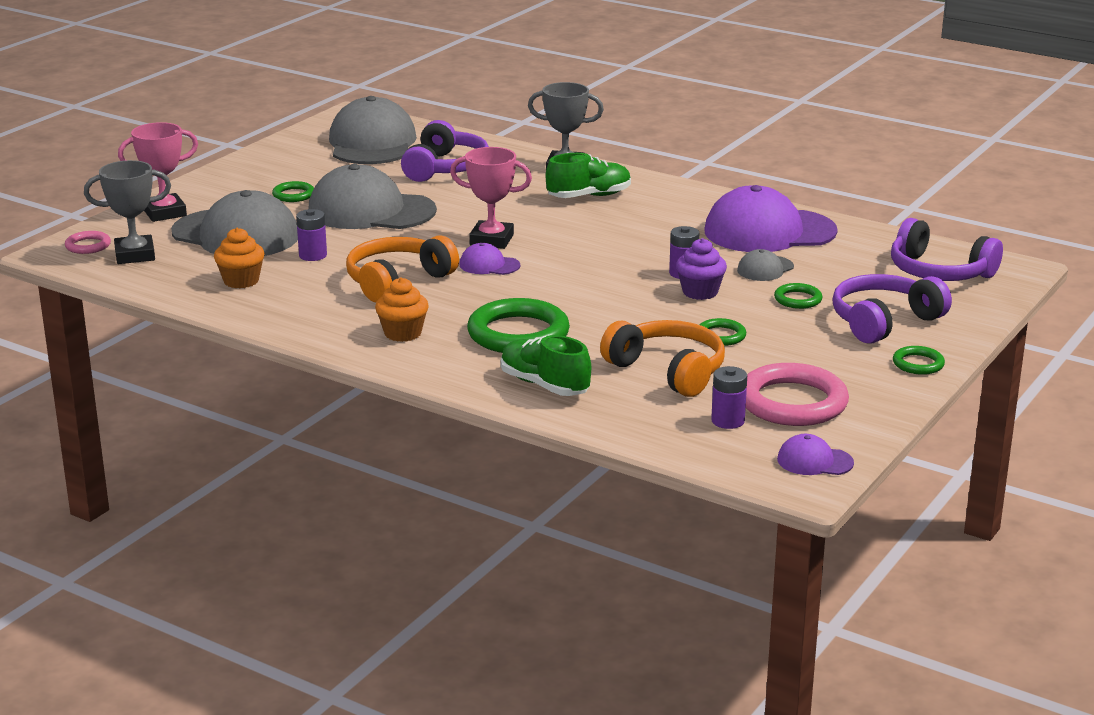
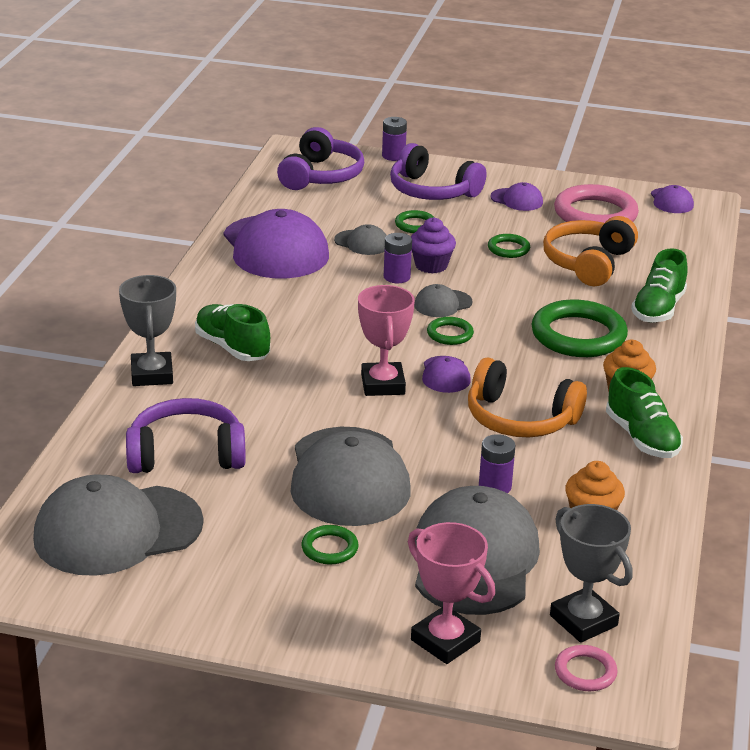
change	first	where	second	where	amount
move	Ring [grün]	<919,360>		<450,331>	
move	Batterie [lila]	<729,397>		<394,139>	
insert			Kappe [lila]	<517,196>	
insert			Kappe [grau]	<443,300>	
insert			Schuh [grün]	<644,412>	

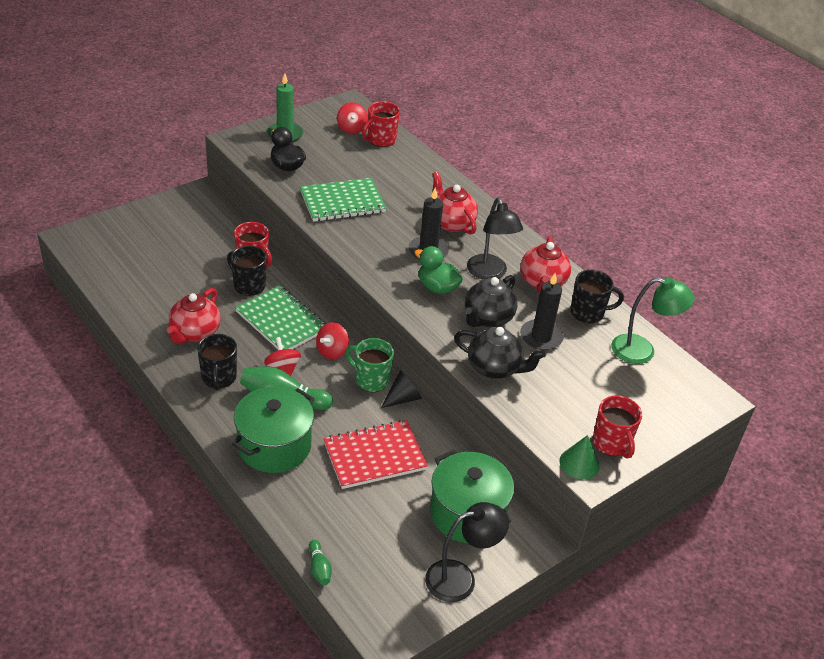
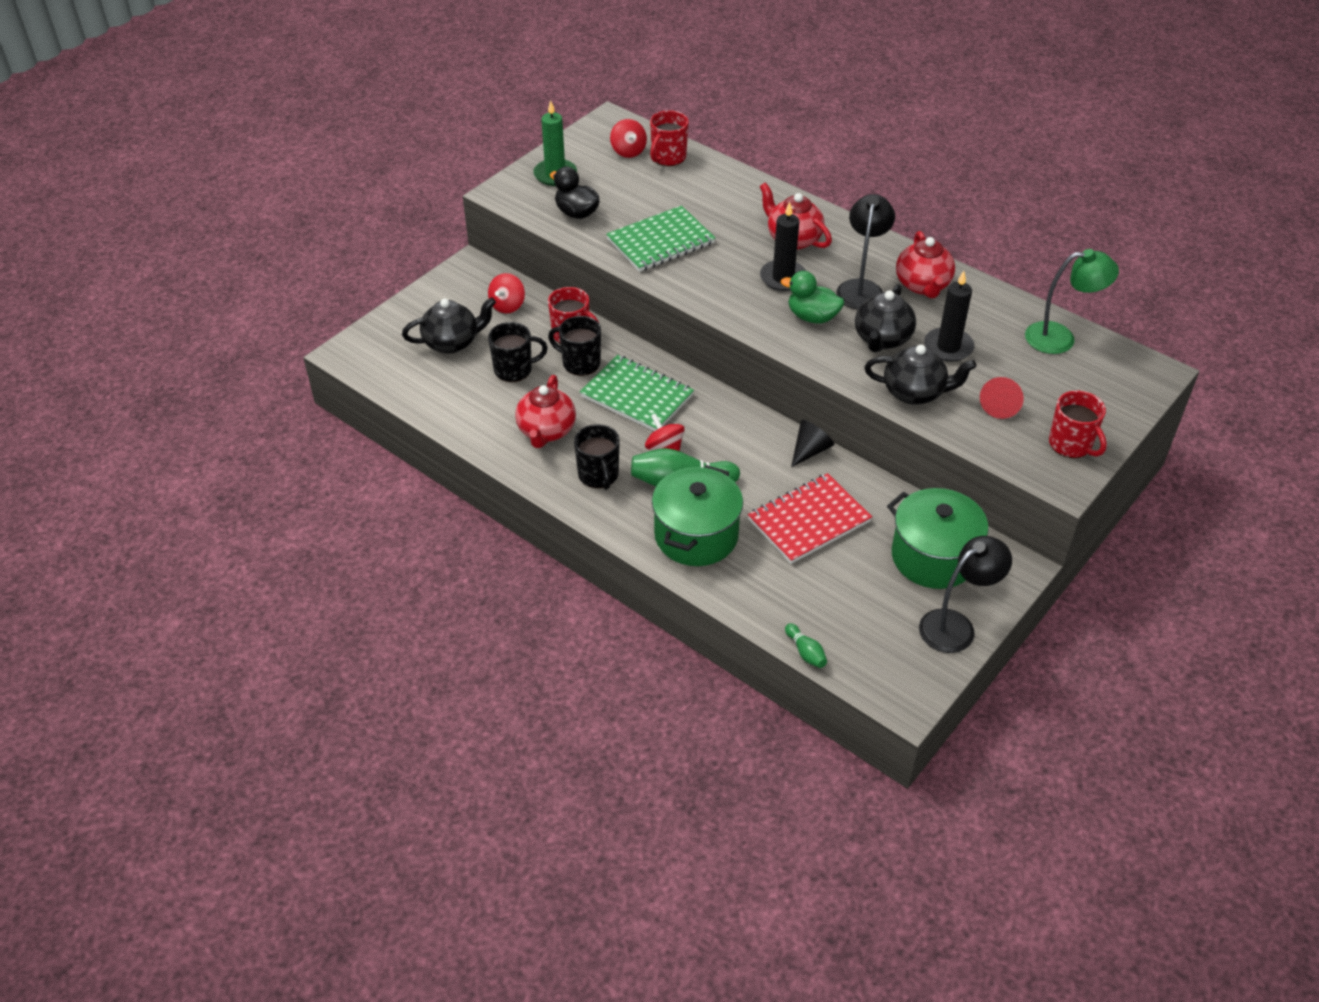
change	first	where	second	where	amount
rotate	Lampe [schwarz]	<495,239>		<865,251>	135 degrees counterclockwise
move	Tasse [schwarz]	<597,296>		<518,352>	
move	Kreisel [rot]	<332,340>		<506,293>	
delete	Tasse [grün]	<369,365>			
delete	Kegel [grün]	<579,457>			
insert			Teekanne [schwarz]	<449,325>	
insert			Kegel [rot]	<1002,398>	

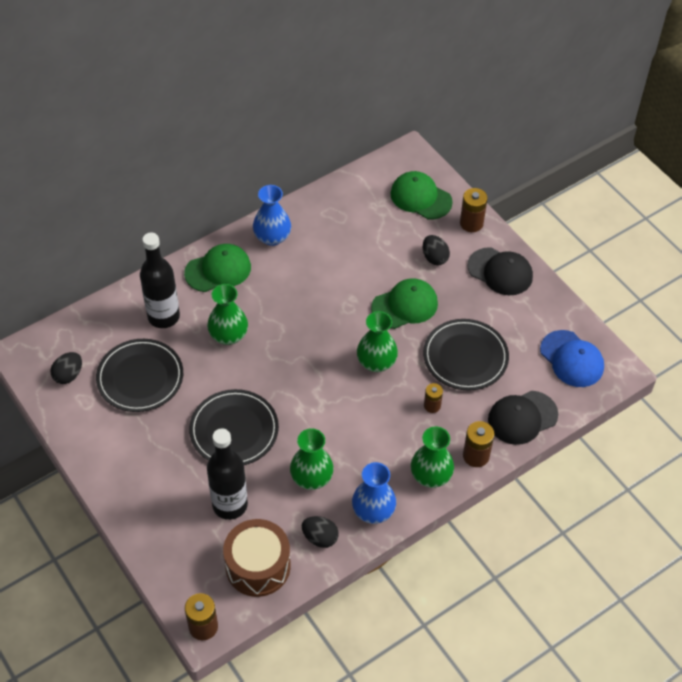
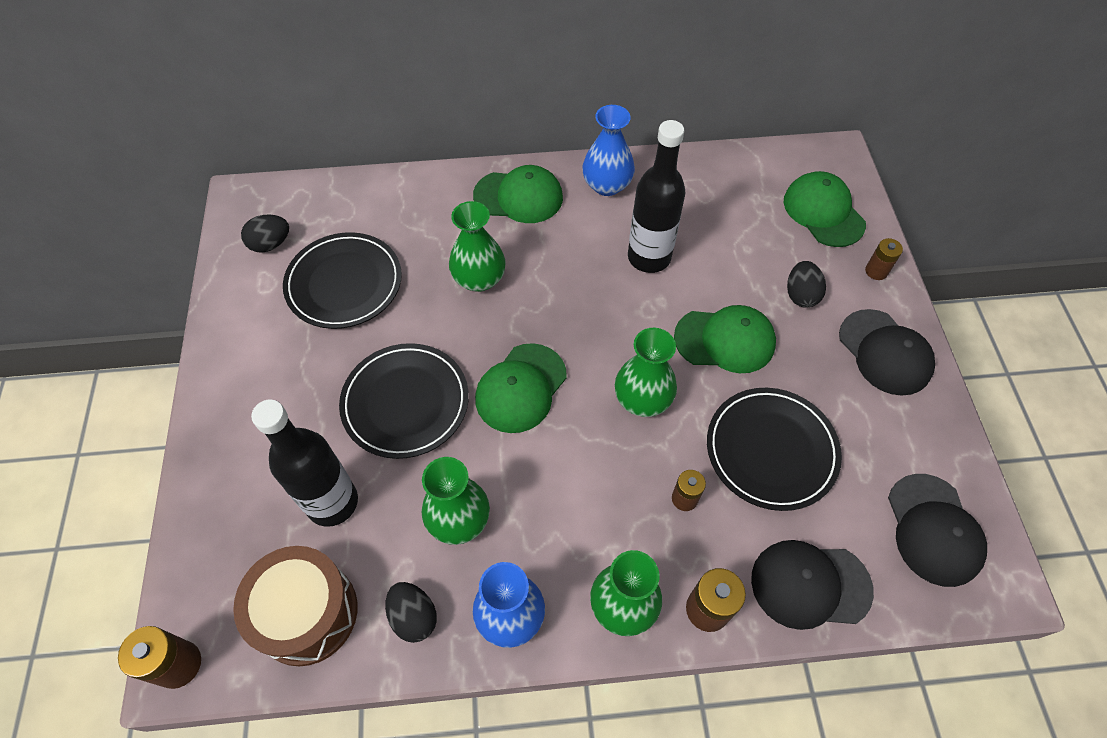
change	first	where	second	where	amount
resize	Batterie [braun]	<474,210>		<884,259>	x0.65
move	Flasche [schwarz]	<160,280>		<656,196>	
recolor	Kappe [blau]	<572,358>	Kappe [schwarz]	<937,530>	
insert			Kappe [grün]	<521,388>	

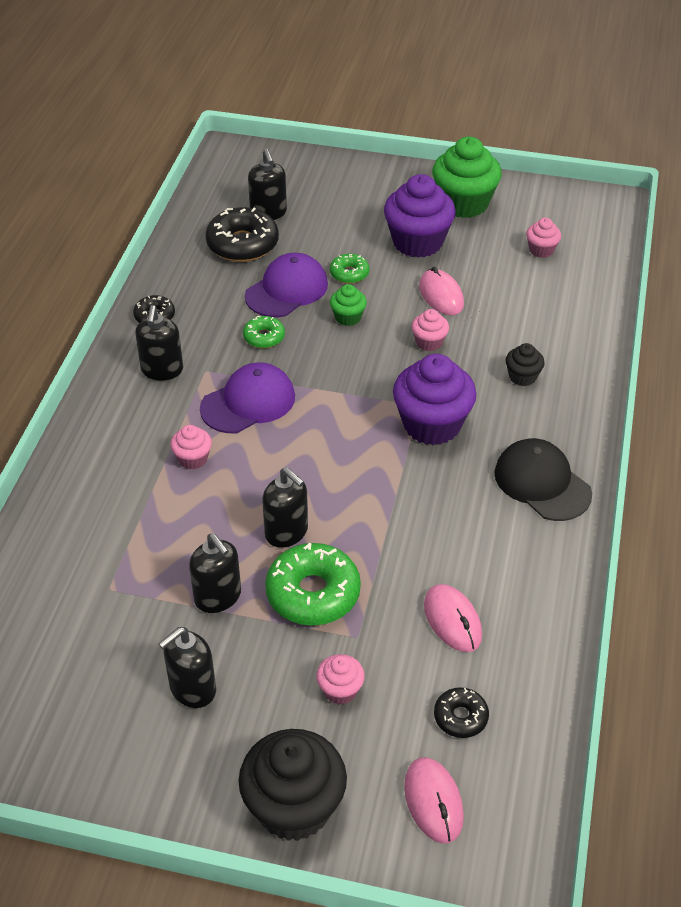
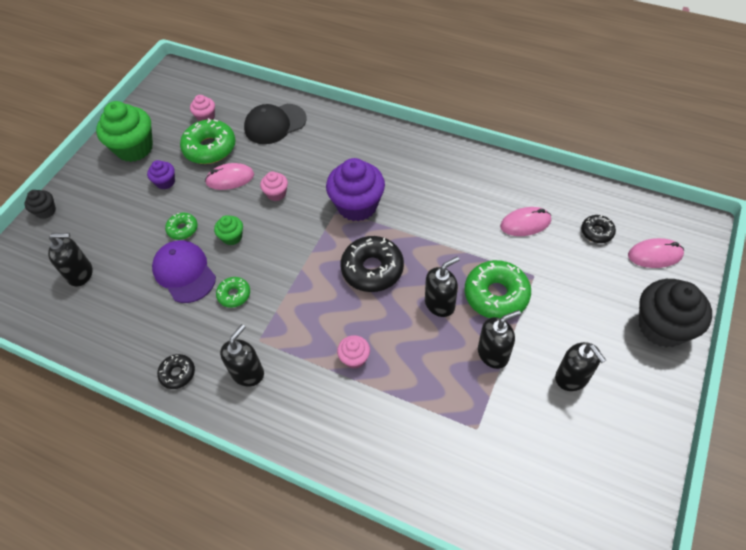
change	first	where	second	where	amount
resize	Muffin [lila]	<420,216>		<161,175>	x0.49
move	Donut [schwarz]	<242,234>		<372,264>	
rotate	Seifenspender [schwarz]	<159,343>		<242,355>	75 degrees counterclockwise
move	Muffin [schwarz]	<525,364>		<40,204>	
delete	Kappe [lila]	<247,397>			
move	Kappe [schwarz]	<543,479>		<275,124>	
delete	Muffin [rosa]	<340,679>			
insert			Donut [grün]	<207,141>	

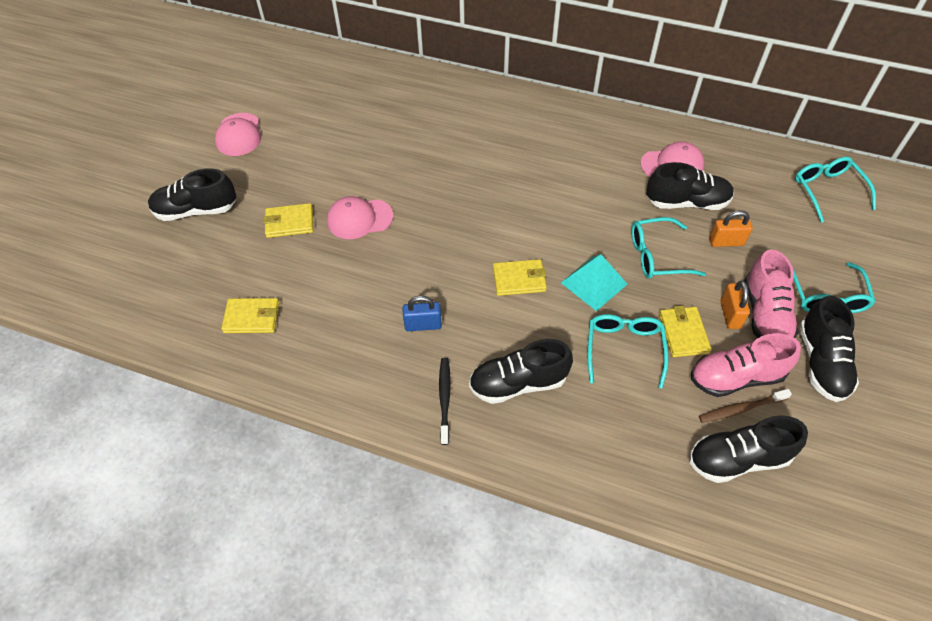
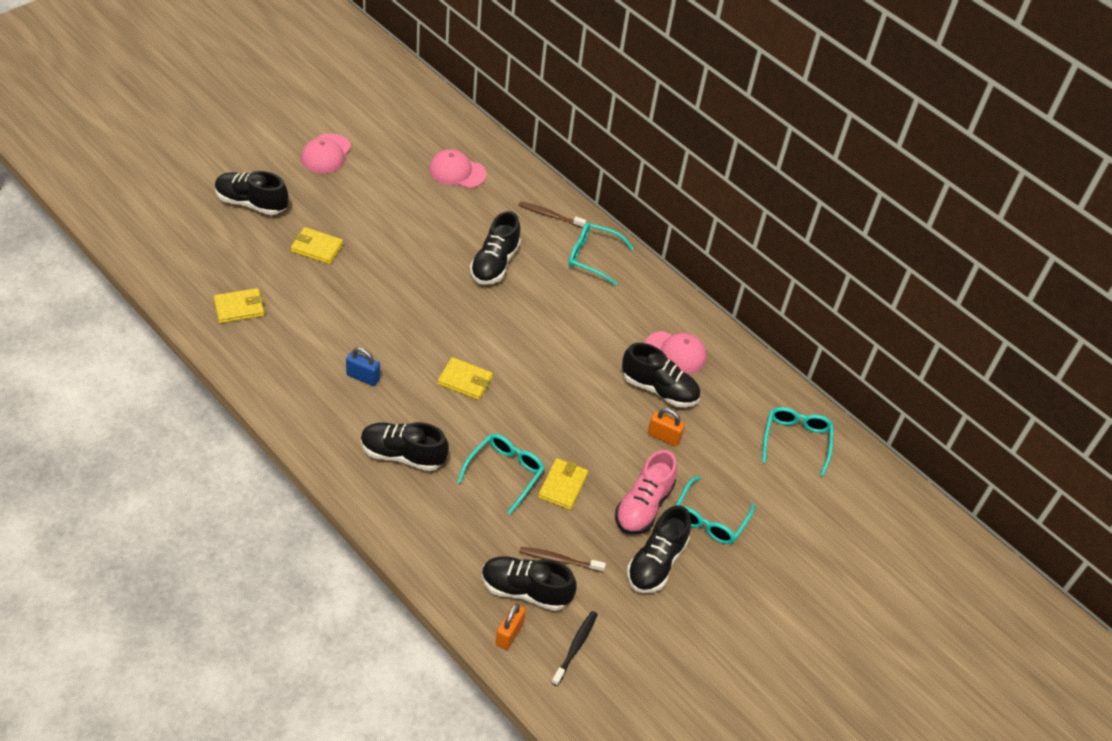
change	first	where	second	where	amount
move	Kappe [rosa]	<360,217>		<458,168>	
move	Brille [türkis]	<668,248>		<601,254>	
delete	Pyramide [türkis]	<594,282>			
move	Vorhängeschloss [orange]	<735,305>		<510,626>	
rotate	Geldbörse [gelb]	<250,315>		<239,305>	45 degrees counterclockwise
delete	Schuh [rosa]	<746,365>			
move	Zahnbürste [schwarz]	<445,401>		<574,648>	
insert			Zahnbürste [braun]	<552,214>	
insert			Schuh [schwarz]	<495,248>	

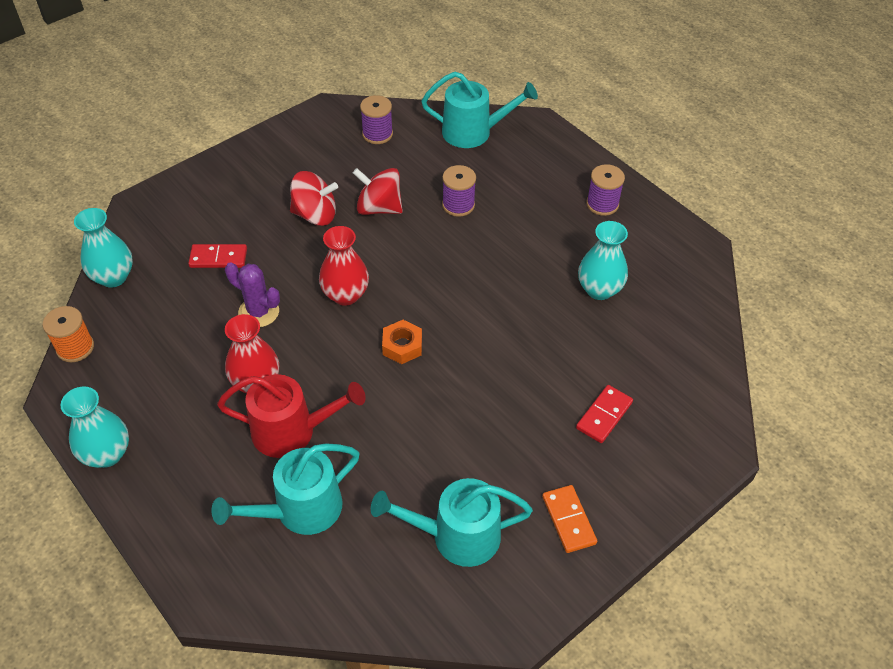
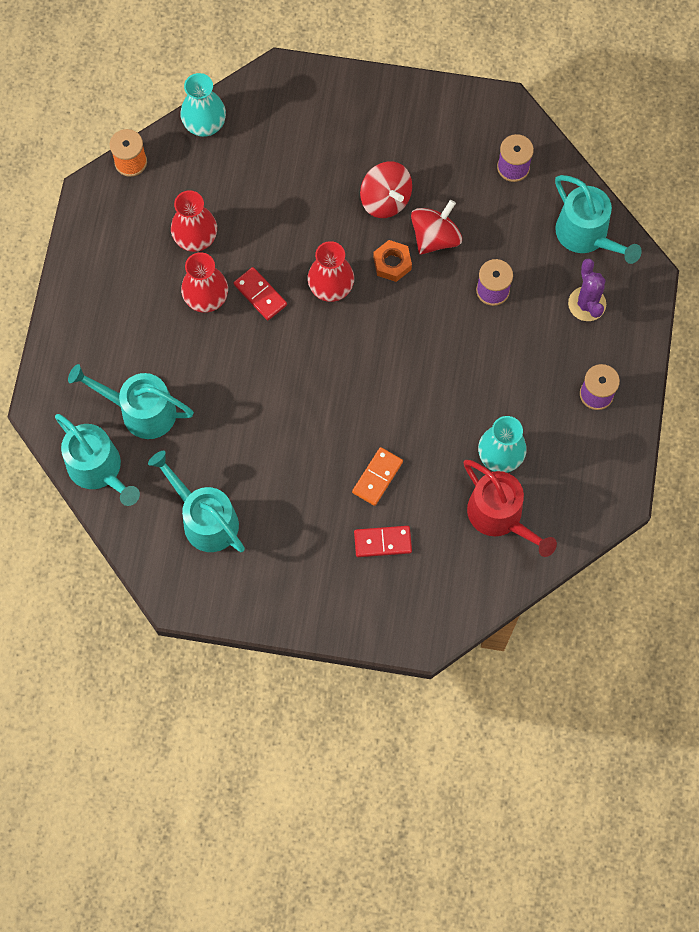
change	first	where	second	where	amount
rotate	Kreisel [rot]	<378,191>		<436,227>	60 degrees clockwise
move	Dominostein [rot]	<217,256>		<260,293>	
move	Kaktus [lila]	<252,294>		<587,289>	
move	Sechskantmutter [orange]	<402,342>		<392,261>	
move	Gießkanne [rot]	<291,416>		<510,508>	
delete	Vase [türkis]	<95,427>			
move	Dominostein [orange]	<569,519>		<377,476>	
insert			Vase [rot]	<194,221>	
insert			Gießkanne [türkis]	<97,460>	

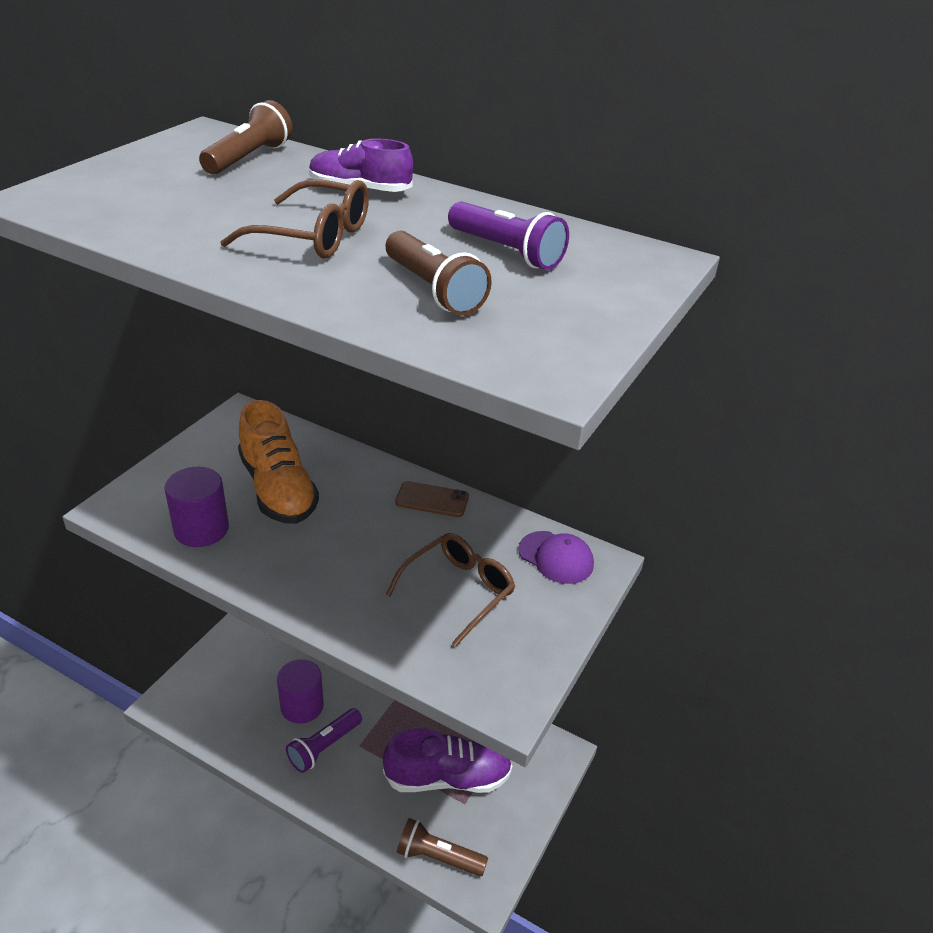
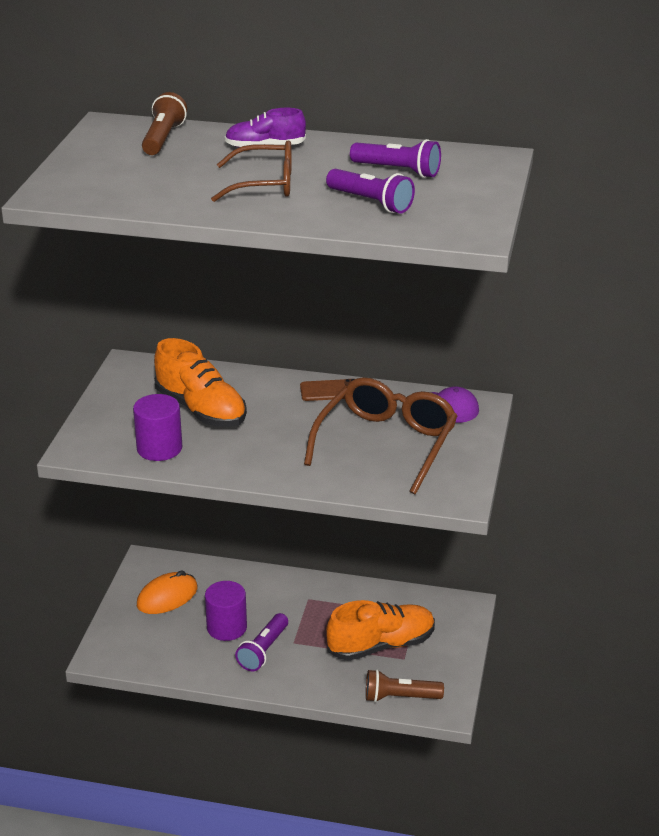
change	first	where	second	where	amount
recolor	Taschenlampe [braun]	<439,273>	Taschenlampe [lila]	<370,191>	
resize	Brille [braun]	<450,590>		<380,435>	x1.56
recolor	Schuh [lila]	<447,760>	Schuh [orange]	<380,630>	
insert			Computermaus [orange]	<167,592>	

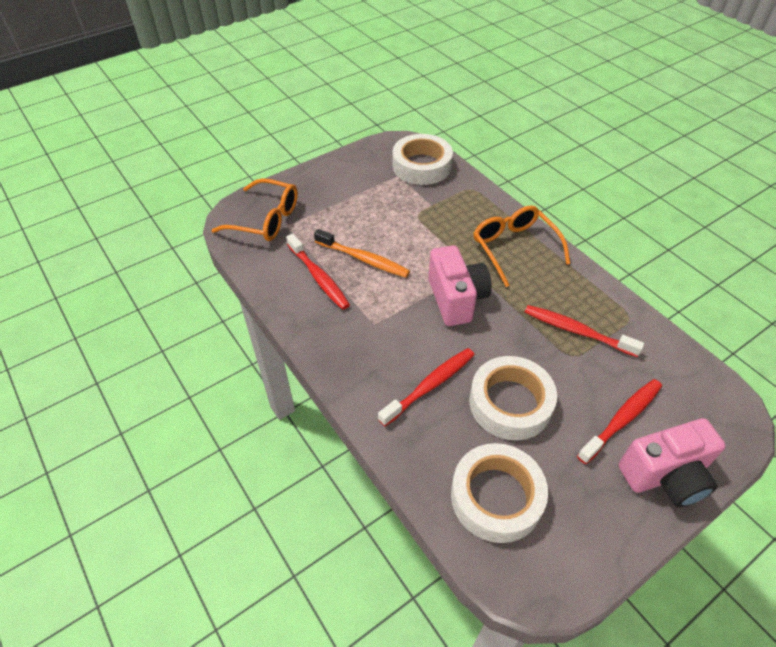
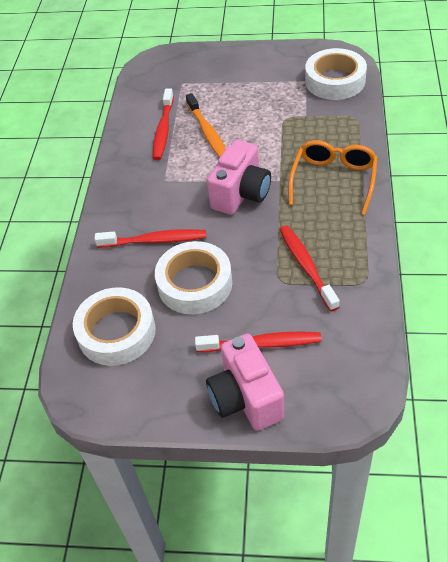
change	first	where	second	where	amount
delete	Brille [orange]	<255,209>			
rotate	Kamera [rosa]	<672,462>		<245,382>	45 degrees clockwise

